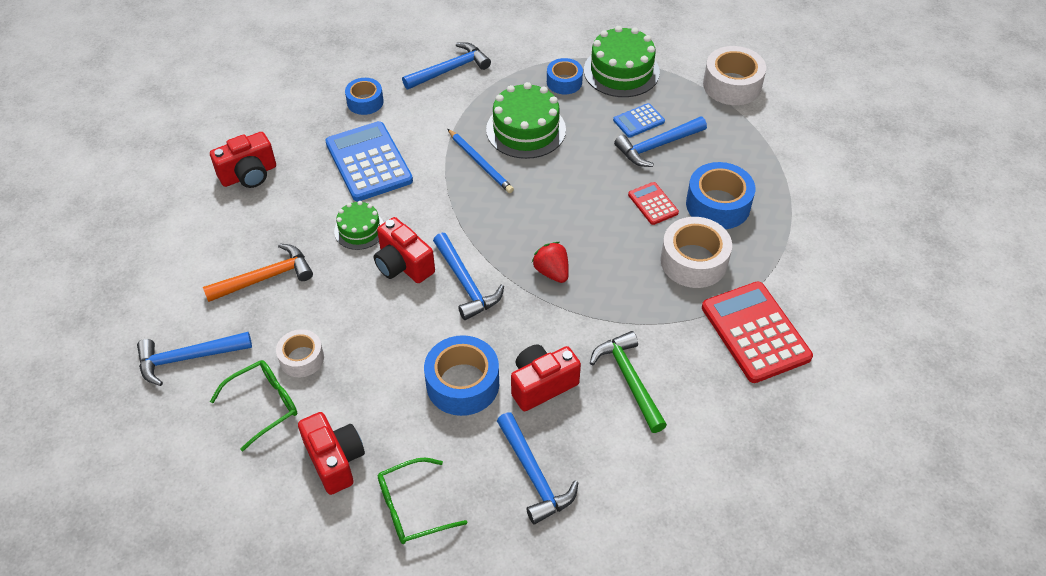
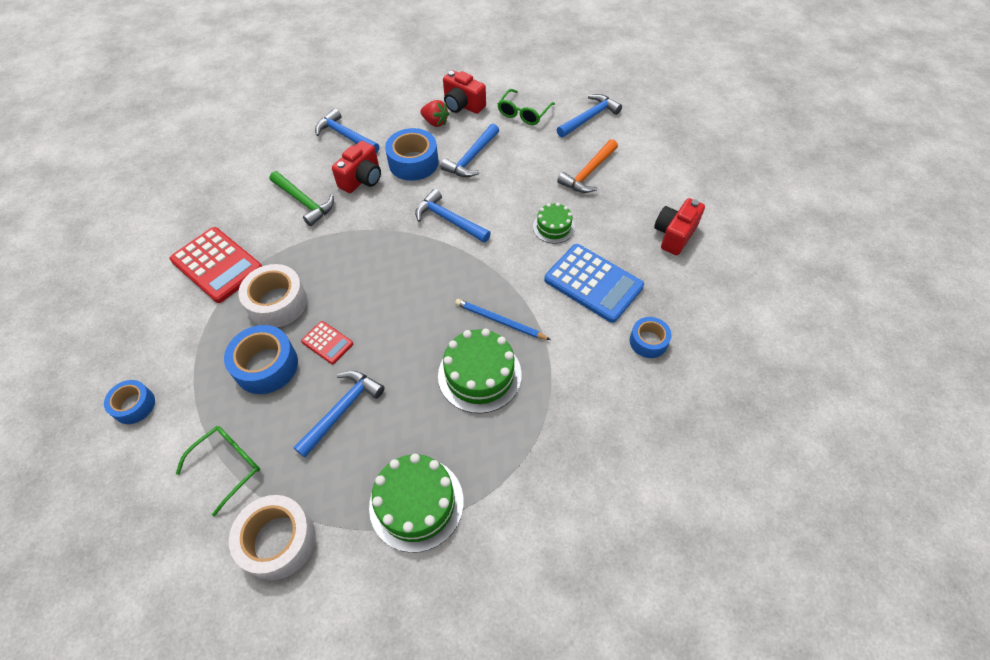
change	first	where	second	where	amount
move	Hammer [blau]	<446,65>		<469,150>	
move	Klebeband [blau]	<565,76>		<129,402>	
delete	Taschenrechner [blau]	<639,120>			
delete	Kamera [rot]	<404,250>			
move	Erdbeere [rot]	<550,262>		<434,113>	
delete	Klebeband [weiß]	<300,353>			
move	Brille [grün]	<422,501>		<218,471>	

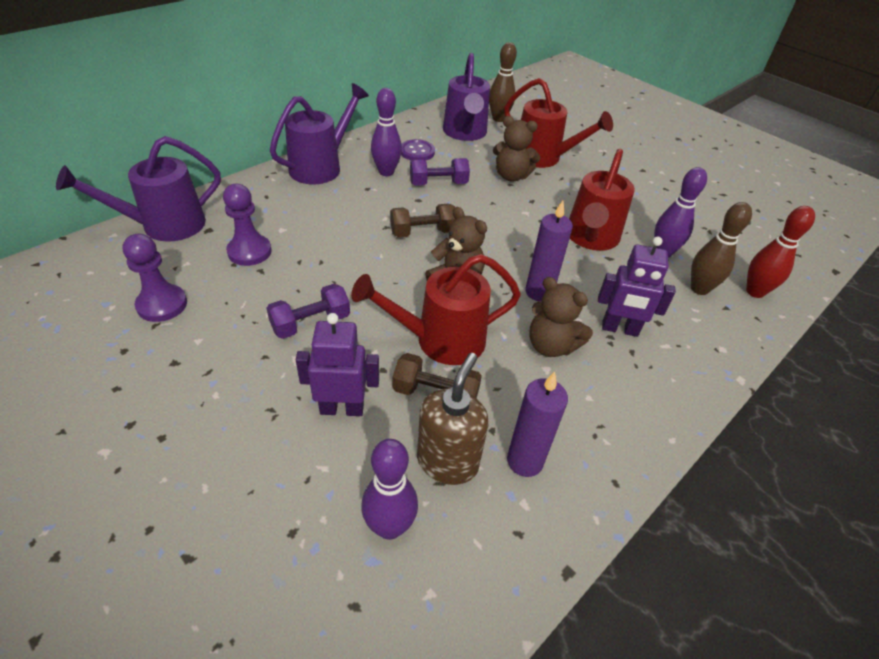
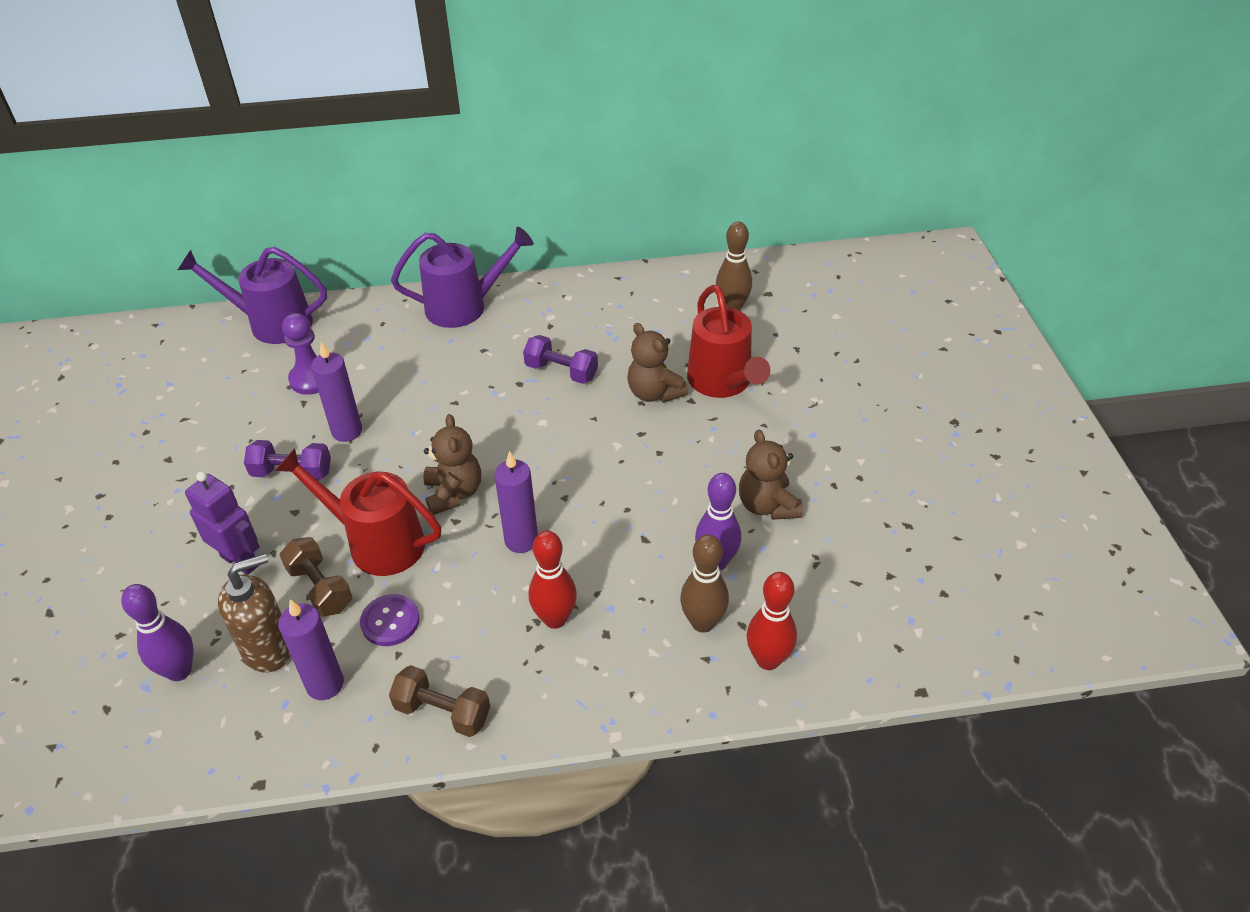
change	first	where	second	where	amount
delete	Gießkanne [lila]	<466,97>			
delete	Bowlingkegel [lila]	<386,132>			
move	Knopf [lila]	<418,150>		<390,620>	
delete	Gießkanne [rot]	<602,200>			
move	Hantel [braun]	<423,220>		<439,701>	
delete	Bauer [lila]	<154,278>			
replace	Roboter [lila]	<637,286>	Bowlingkegel [rot]	<553,580>	
move	Teddybär [braun]	<561,317>		<771,475>	
insert			Kerze [lila]	<336,392>	

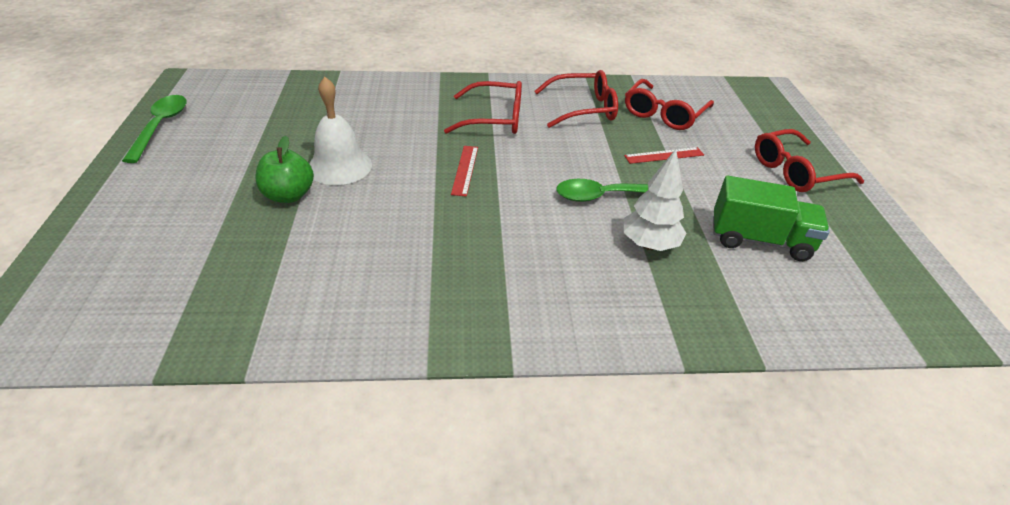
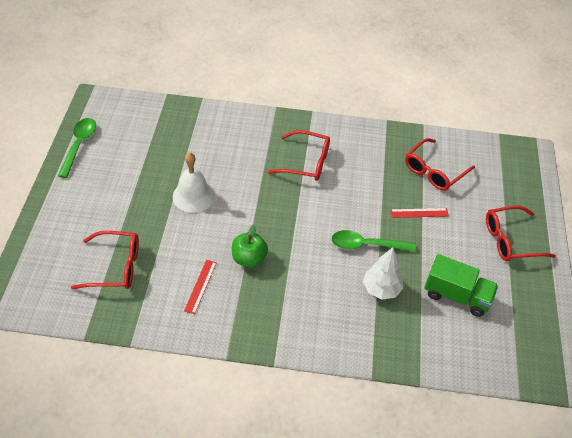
change	first	where	second	where	amount
move	Brille [rot]	<576,99>		<105,260>	
move	Apfel [grün]	<285,169>		<250,246>	
move	Lineal [rot]	<464,171>		<200,287>	

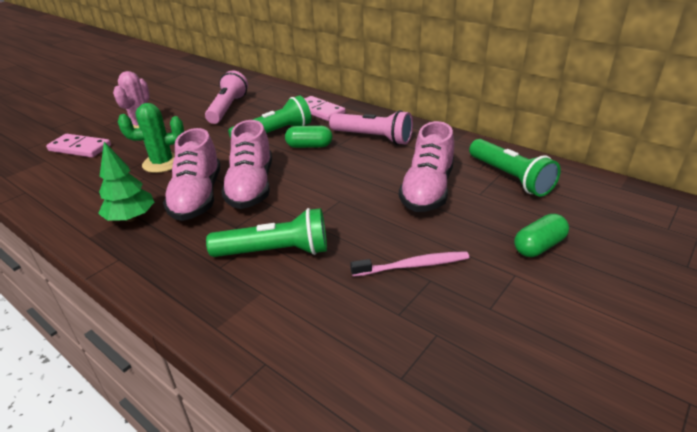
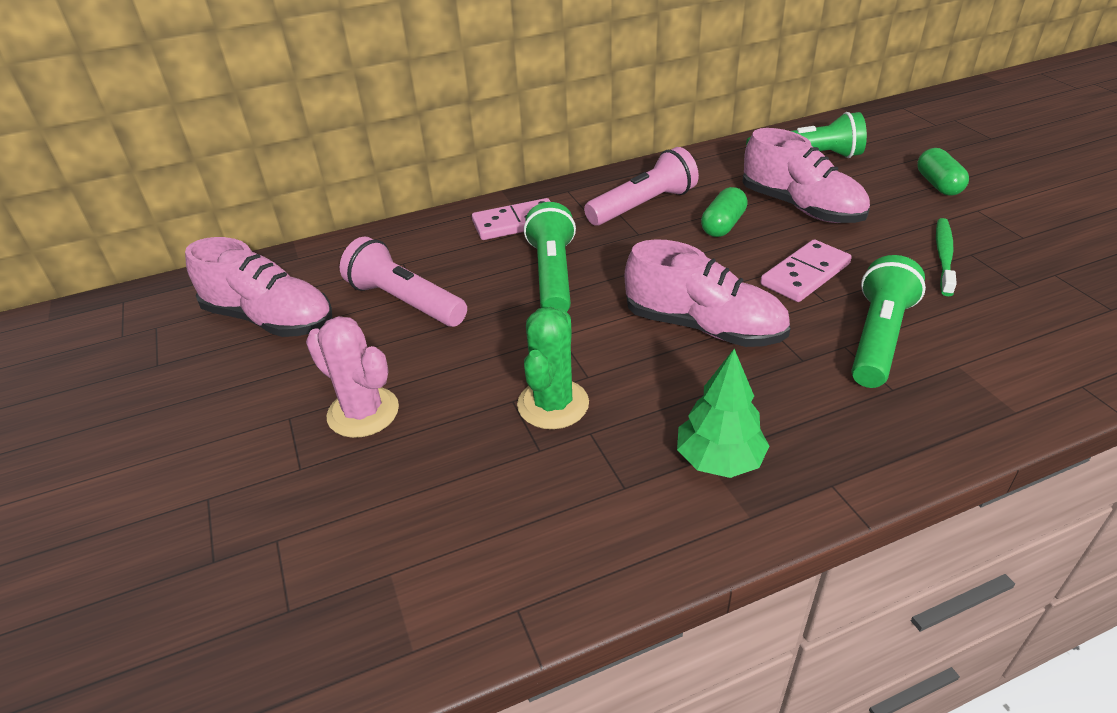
change	first	where	second	where	amount
move	Kapsel [grün]	<308,137>		<724,212>	
move	Schuh [rosa]	<192,174>		<258,287>	
move	Dominostein [rosa]	<78,146>		<806,271>	
recolor	Zahnbürste [rosa]	<409,264>	Zahnbürste [grün]	<946,257>	

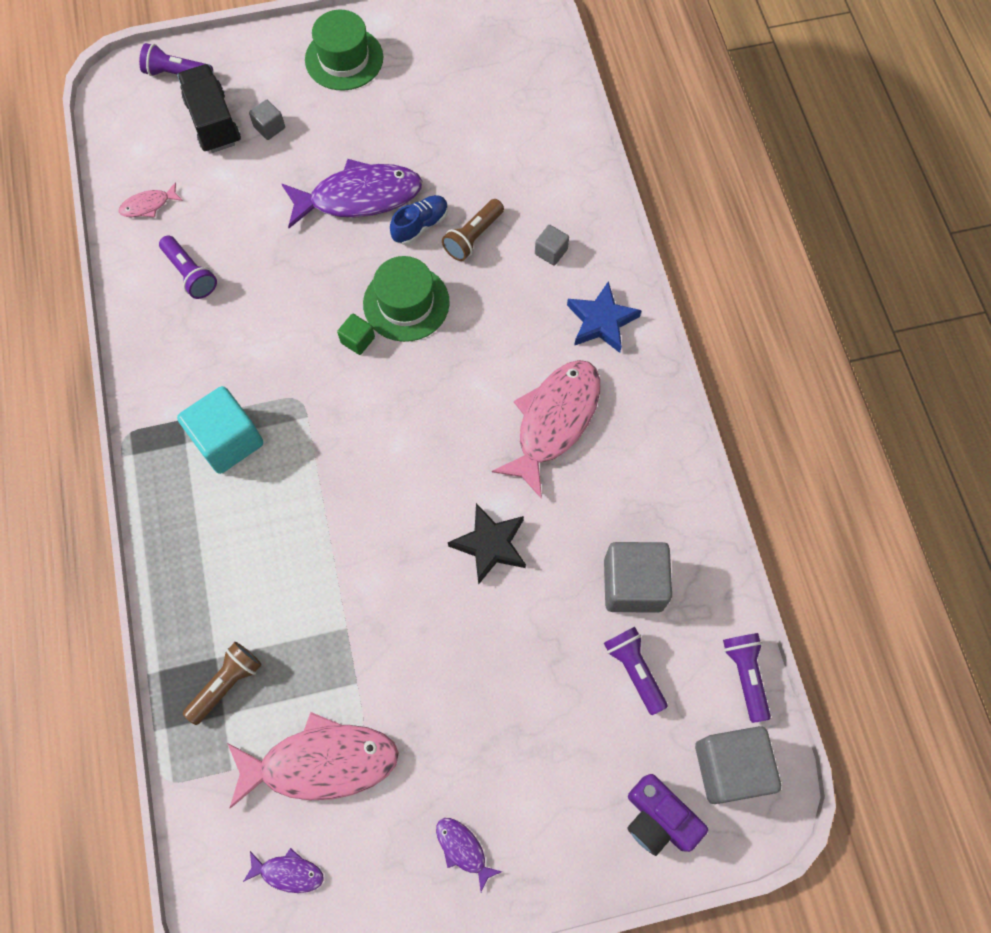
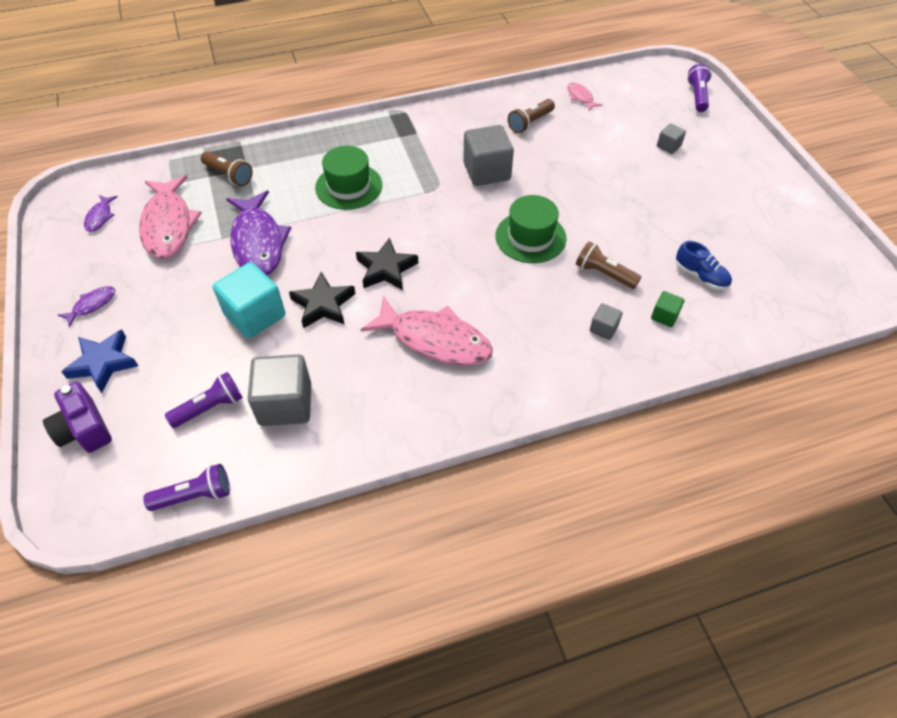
change	first	where	second	where	amount
move	Hut [grün]	<344,50>		<348,178>	
delete	Lastwagen [schwarz]	<209,108>			
move	Fisch [lila]	<352,193>		<258,232>	
move	Schuh [blau]	<419,220>		<704,265>	
recolor	Taschenlampe [lila]	<188,267>	Taschenlampe [braun]	<531,116>	
move	Stern [blau]	<604,317>		<99,361>	
move	Kubus [grün]	<356,334>		<667,309>	
move	Kubus [türkis]	<220,430>		<249,300>	
move	Kubus [grau]	<738,765>		<488,155>	
rotate	Kamera [lila]	<667,815>		<77,417>	75 degrees counterclockwise
insert			Stern [schwarz]	<387,263>	

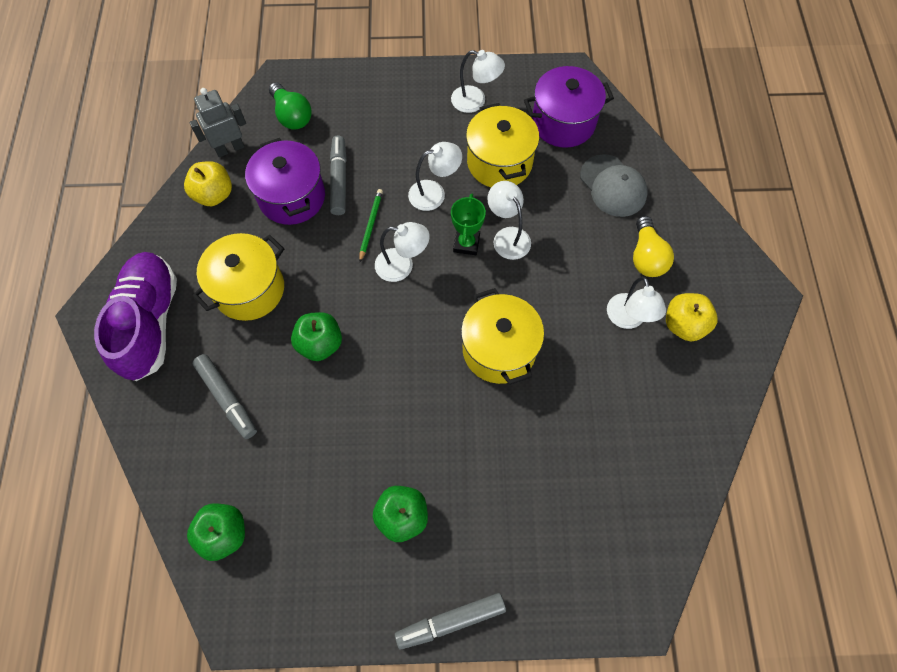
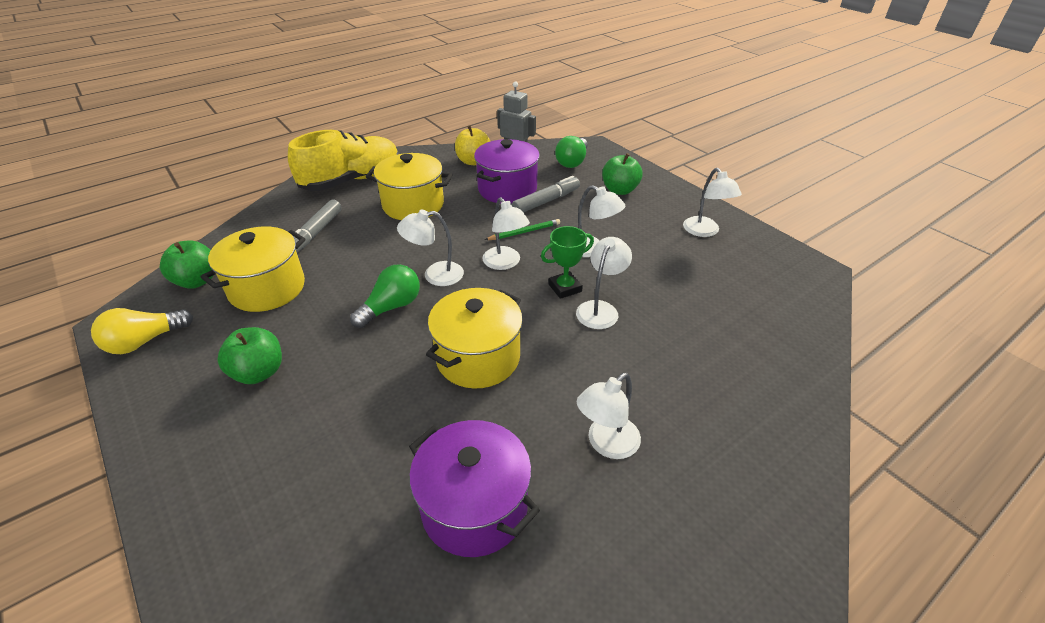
change	first	where	second	where	amount
move	Kochtopf [lila]	<569,107>		<474,488>	
move	Kochtopf [gelb]	<502,145>		<253,269>	
delete	Kappe [grau]	<614,185>			
move	Glühbirne [gelb]	<653,246>		<142,331>	
recolor	Schuh [lila]	<135,316>	Schuh [gelb]	<343,160>	
delete	Apfel [gelb]	<691,317>			
move	Apfel [grün]	<316,336>		<622,174>	
delete	Filzstift [grau]	<450,621>			
insert			Lampe [weiß]	<430,248>	
insert			Glühbirne [grün]	<385,296>	

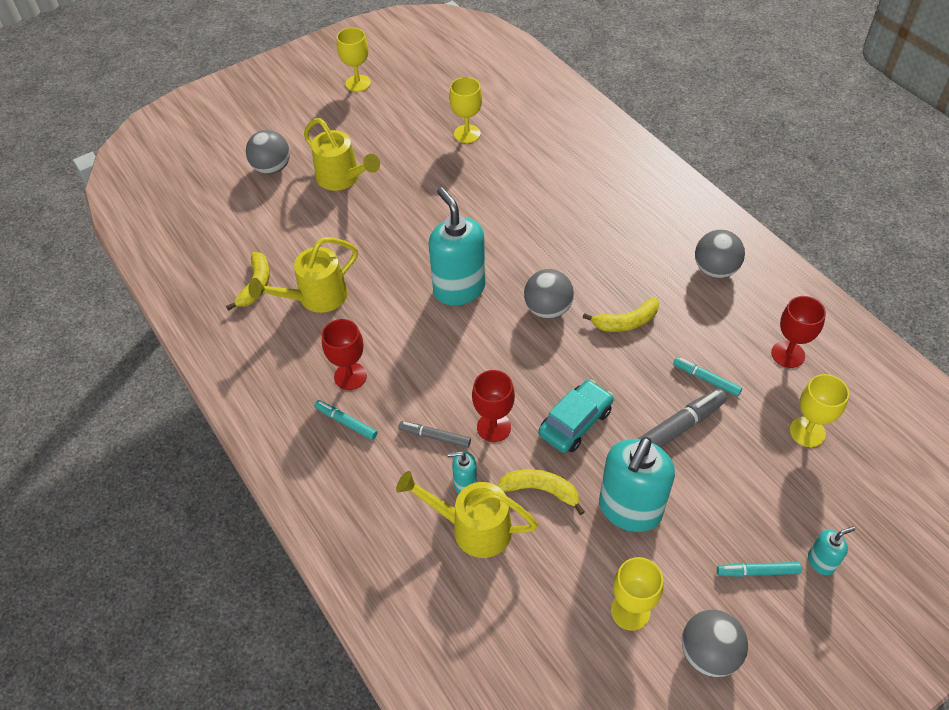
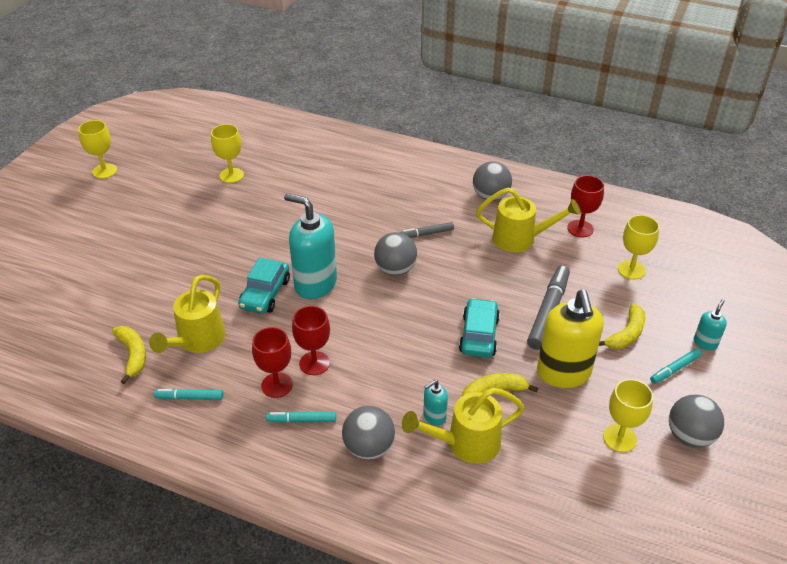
change	first	where	second	where	amount
move	Gießkanne [gelb]	<342,154>		<528,219>	
move	Ball [grau]	<268,152>		<368,433>	
move	Banane [gelb]	<620,314>		<622,326>	
move	Filzstift [türkis]	<707,376>		<188,394>	
move	Kelch [rot]	<493,406>		<311,340>	
move	Filzstift [grau]	<435,434>		<426,230>	
recolor	Seifenspender [türkis]	<637,484>	Seifenspender [gelb]	<570,339>	
insert			Auto [türkis]	<264,285>	

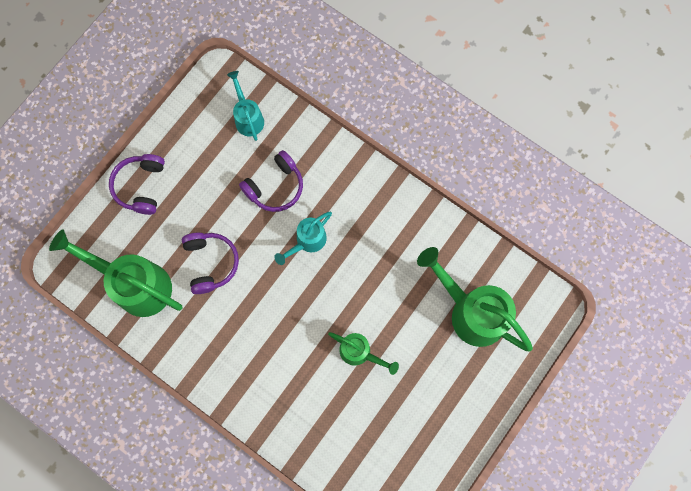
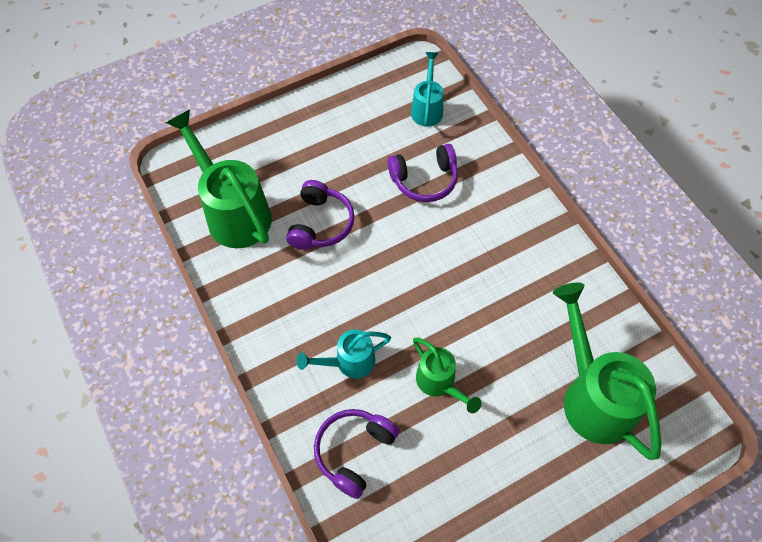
change	first	where	second	where	amount
move	Kopfhörer [lila]	<137,184>		<356,454>	
move	Gießkanne [türkis]	<303,238>		<344,353>	

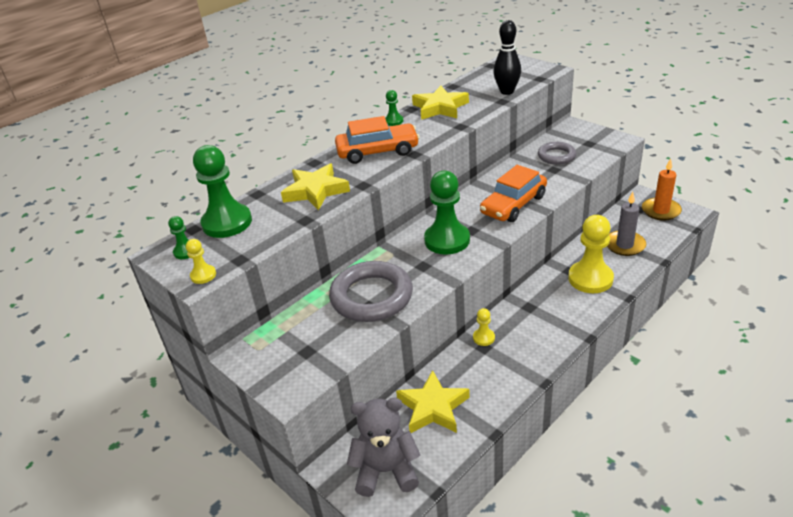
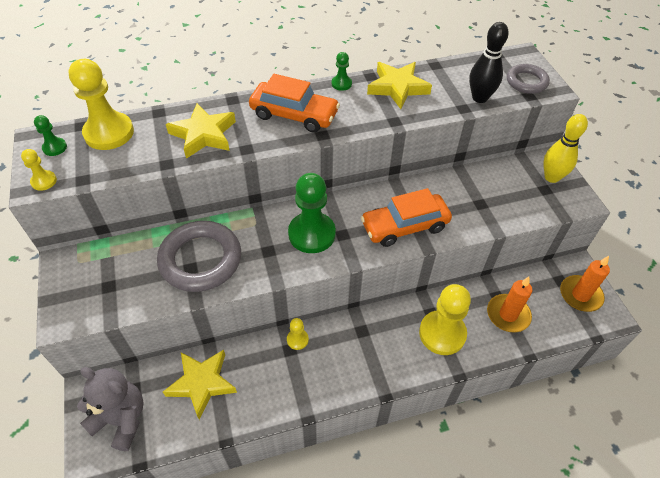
change	first	where	second	where	amount
move	Ring [grau]	<557,153>		<528,79>	
recolor	Bauer [grün]	<222,191>	Bauer [gelb]	<101,104>	
recolor	Kerze [grau]	<626,224>	Kerze [orange]	<509,305>	
insert			Bowlingkegel [gelb]	<565,148>	

